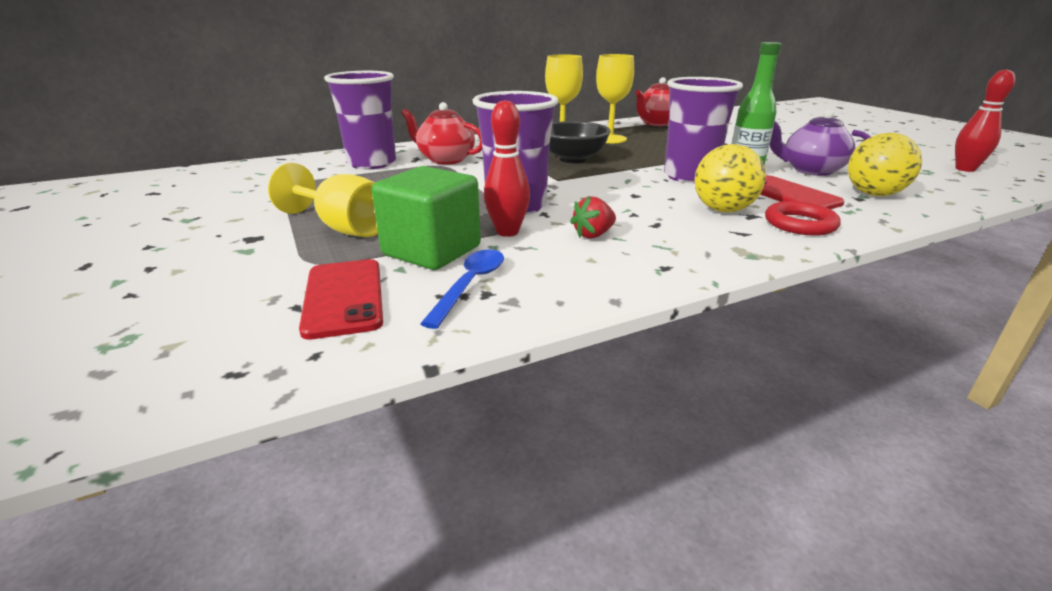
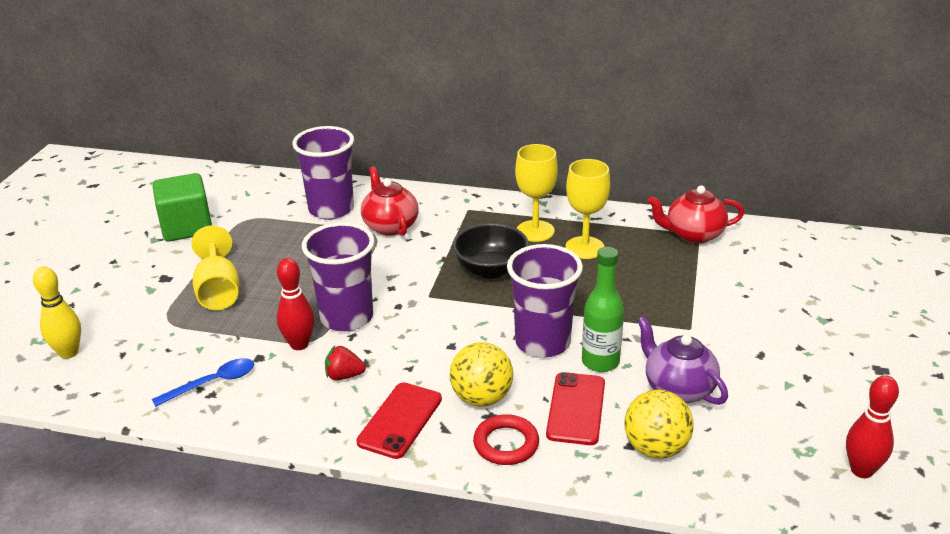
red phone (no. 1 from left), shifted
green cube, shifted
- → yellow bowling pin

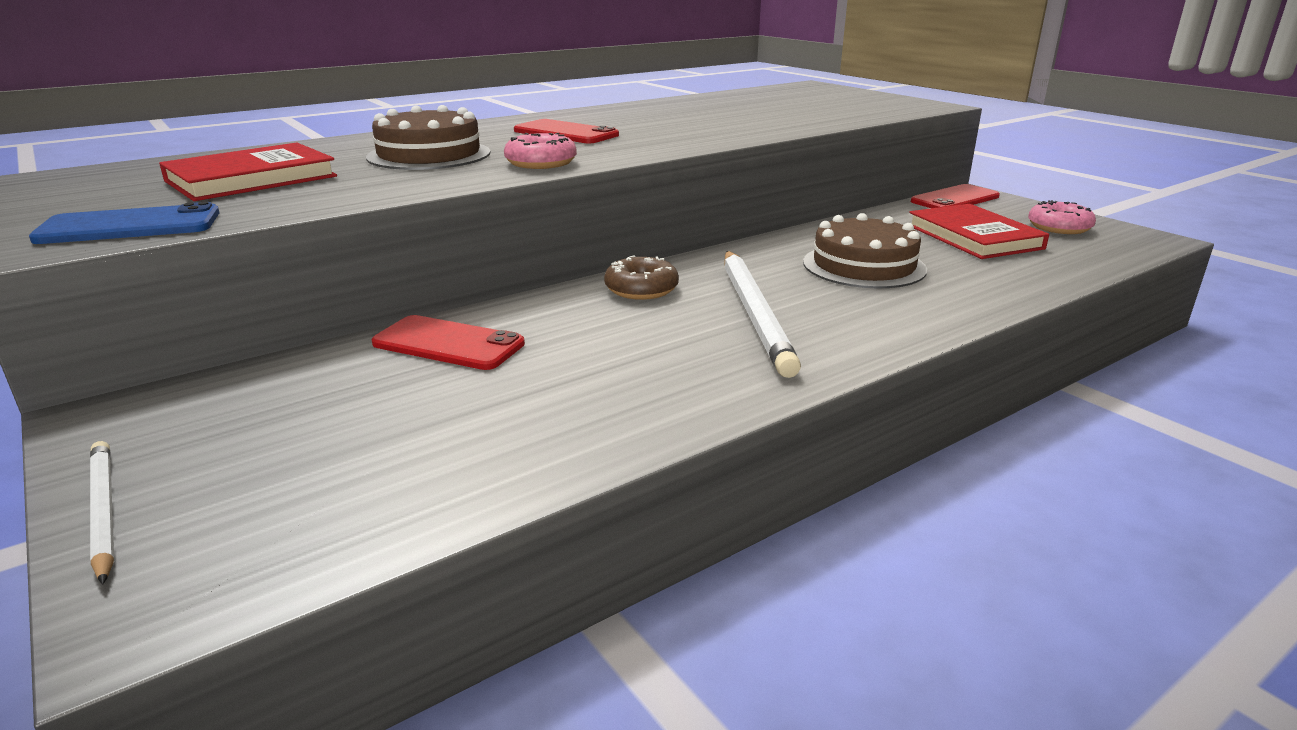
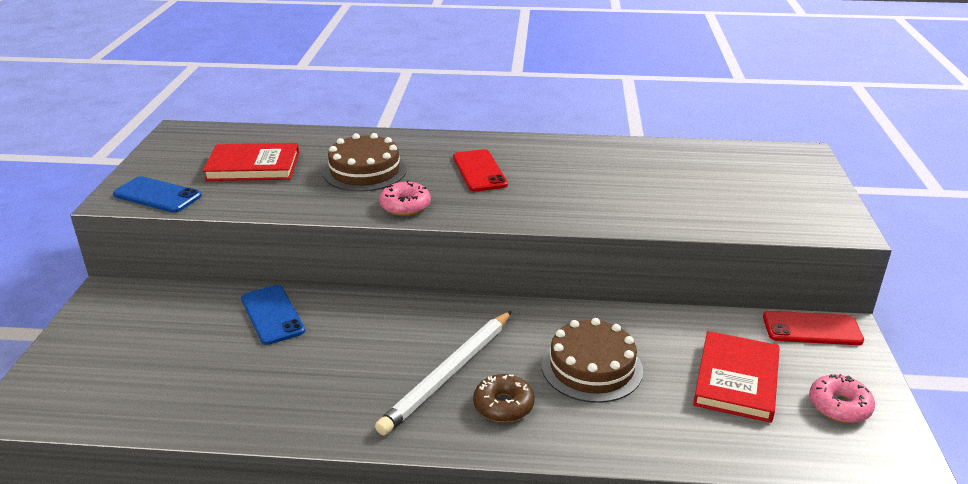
white pencil (no. 1 from left) → -
red phone (no. 1 from left) → blue phone (no. 2 from left)
brown donut, shifted

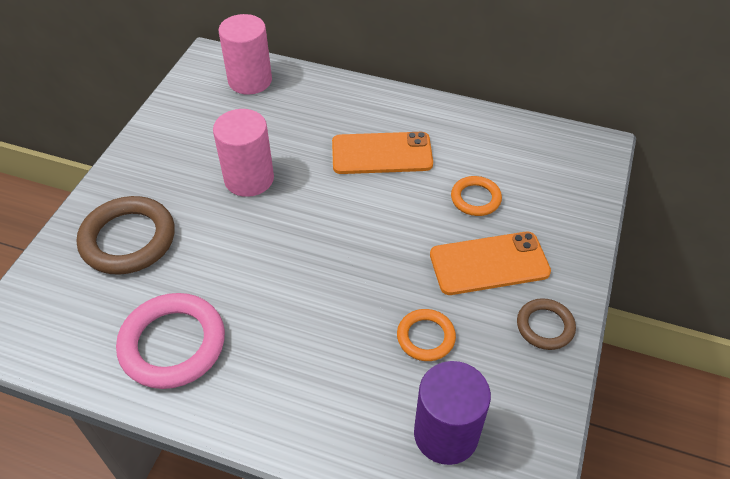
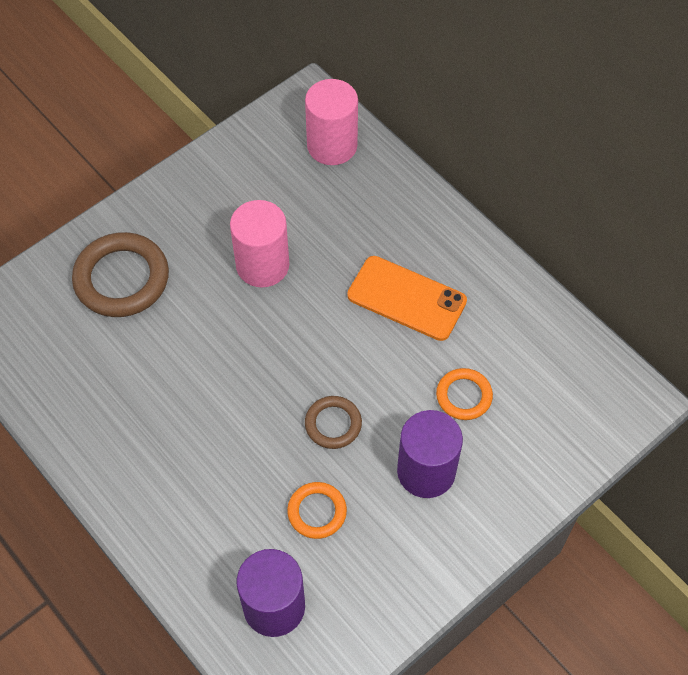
pink ring → -
orange phone (no. 2 from left) → purple cylinder (no. 2 from left)
brown ring (no. 2 from left), shifted

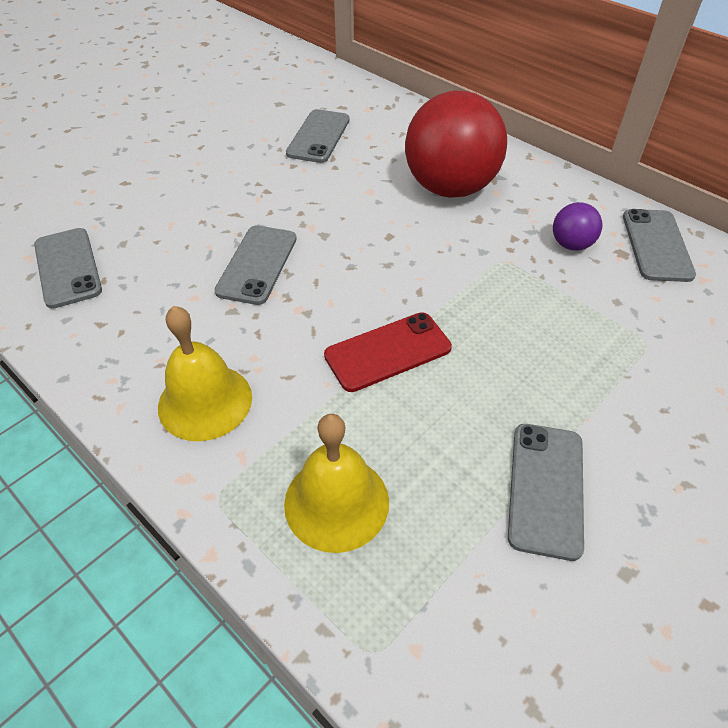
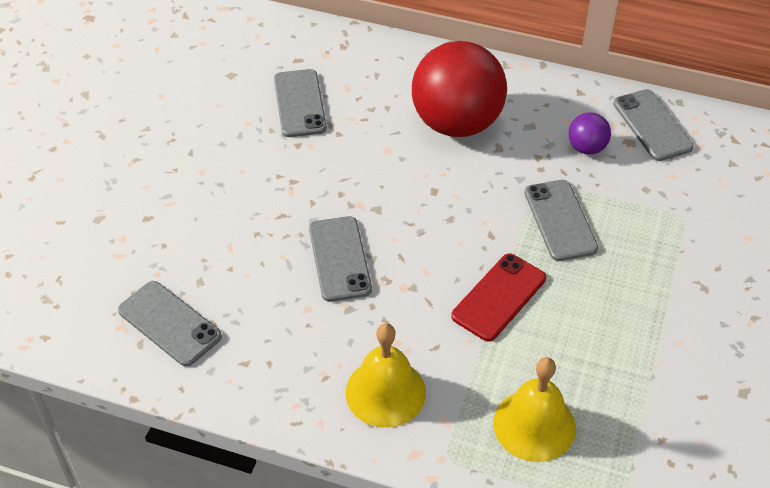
grey phone (no. 4 from left), shifted

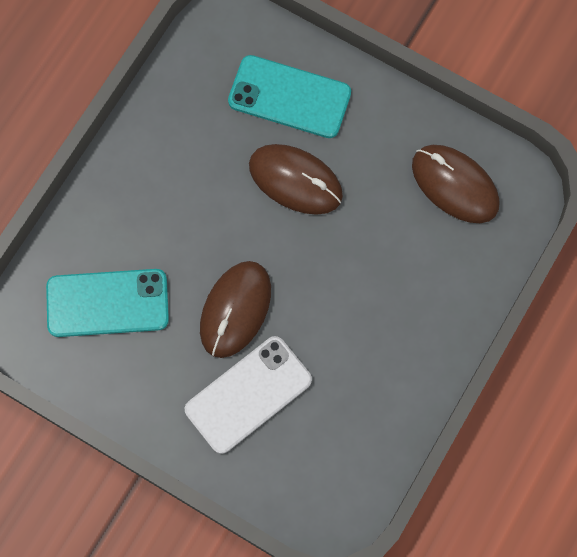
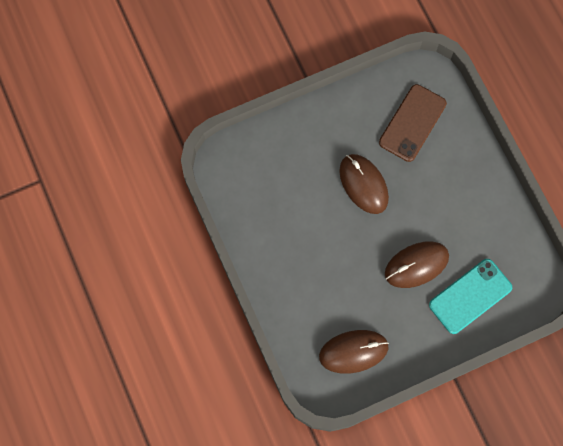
turquoise phone (no. 1 from left) → brown phone
white phone → -

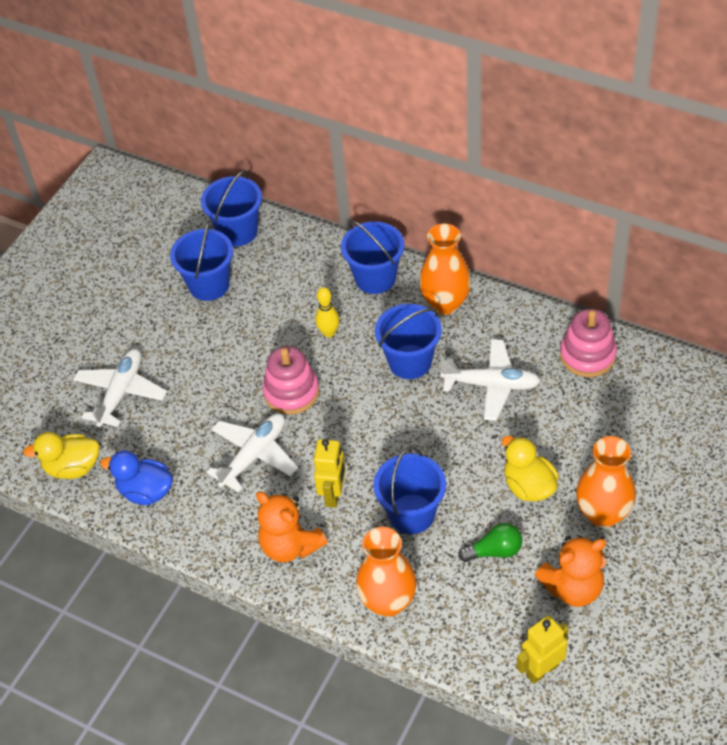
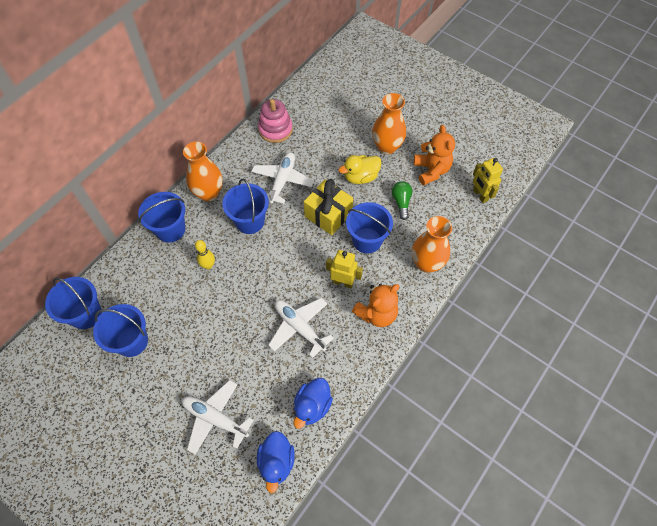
yellow duck (no. 1 from left) → blue duck (no. 1 from left)
pink stacking toy (no. 1 from left) → -
- → yellow gift

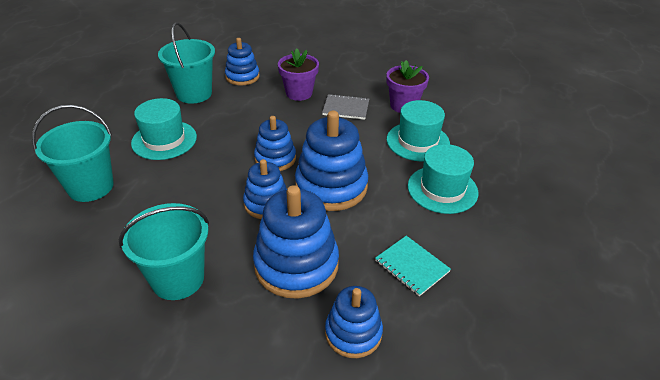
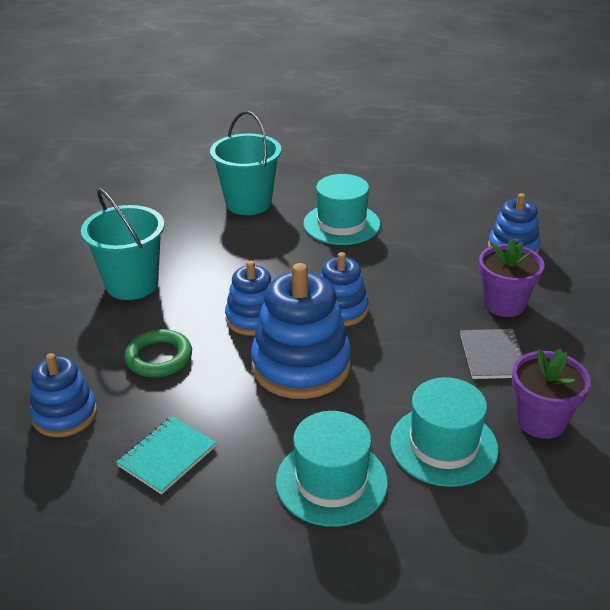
turquoise bucket (no. 3 from left) → -
blue stacking toy (no. 4 from left) → green ring

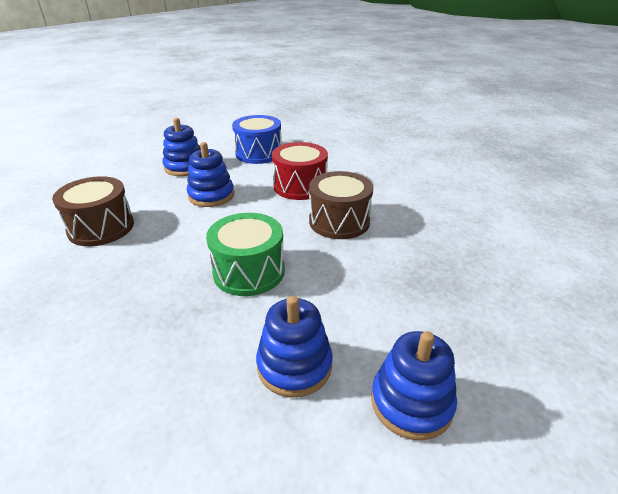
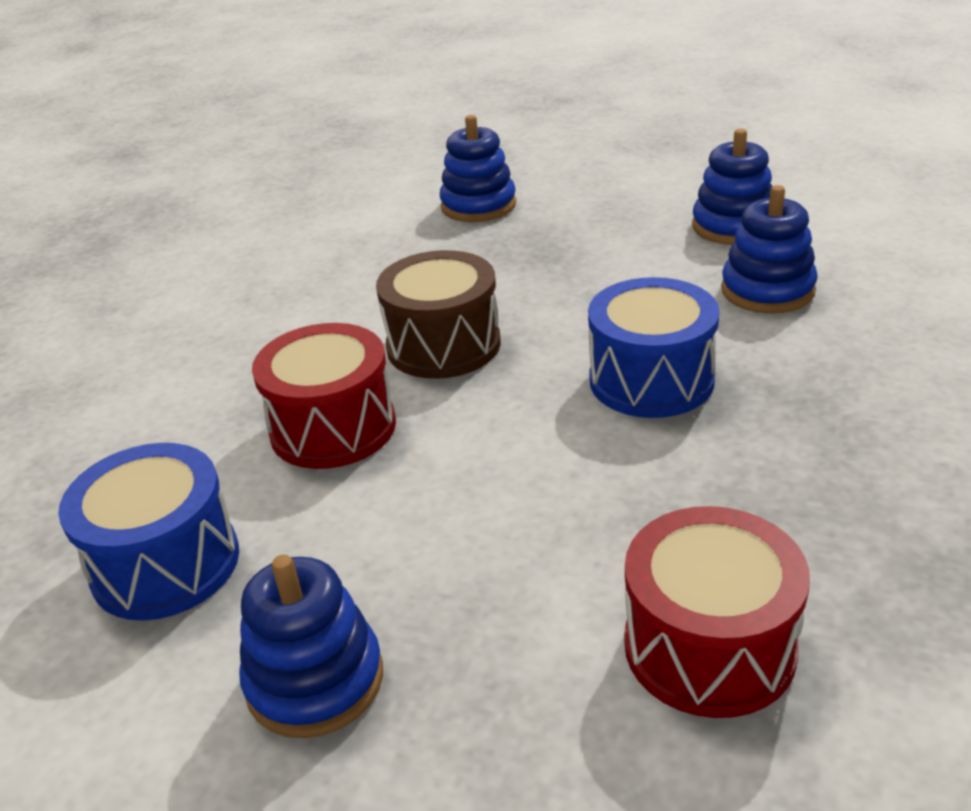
brown drum (no. 1 from left) → red drum (no. 2 from left)
blue stacking toy (no. 2 from left), shifted
green drum → blue drum (no. 2 from left)

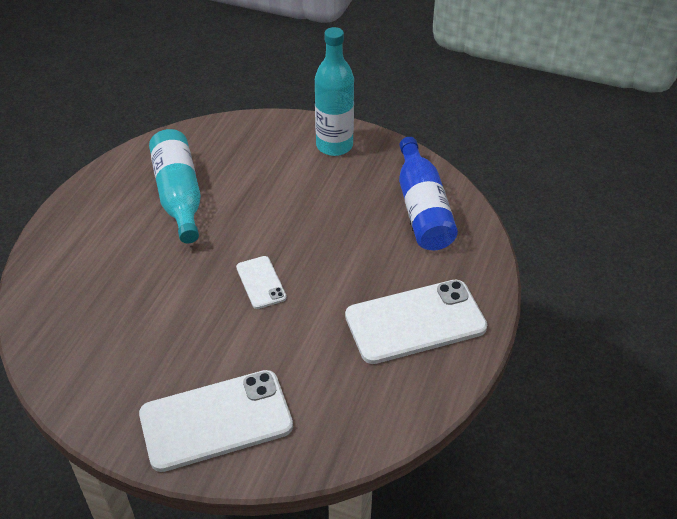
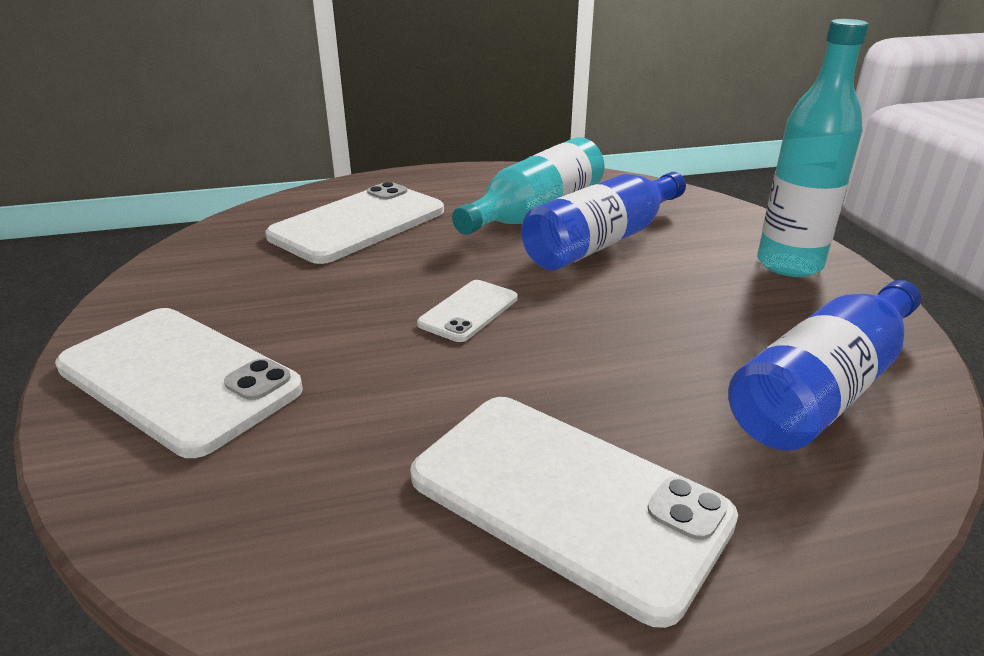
- → white phone (no. 2 from left)
- → blue bottle (no. 1 from left)

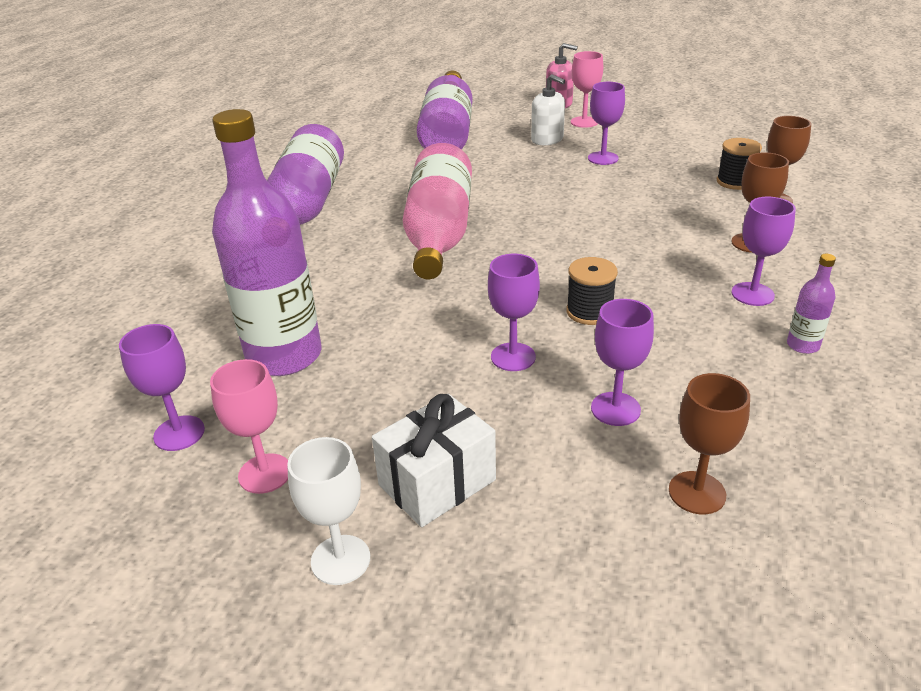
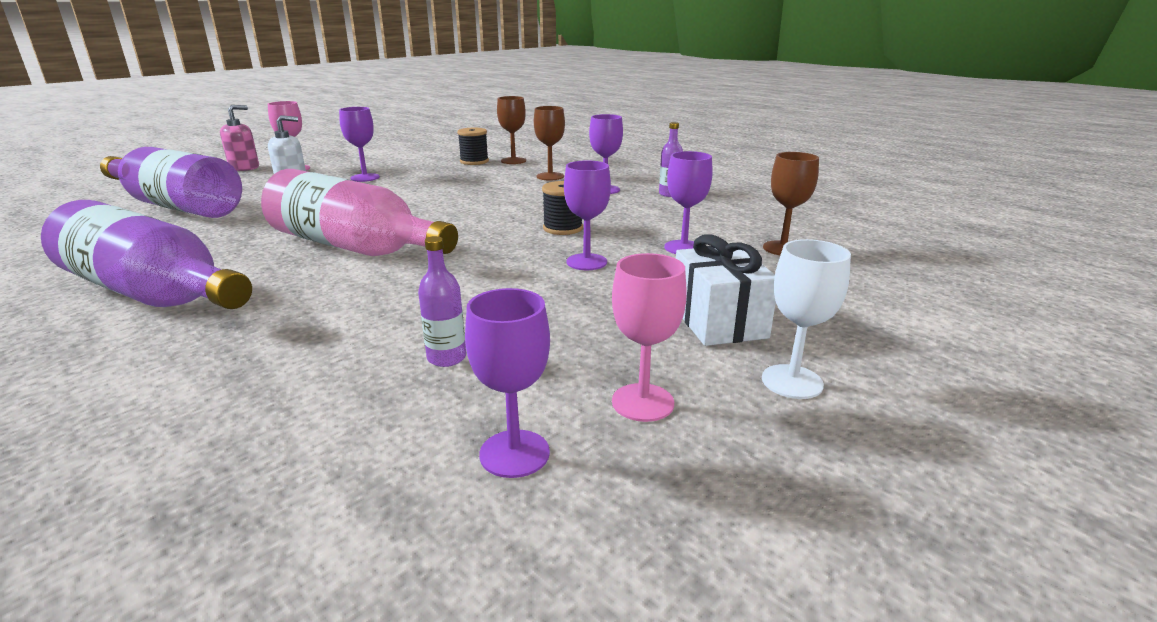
purple bottle (no. 1 from left in the first image) → purple bottle (no. 3 from left), x0.41

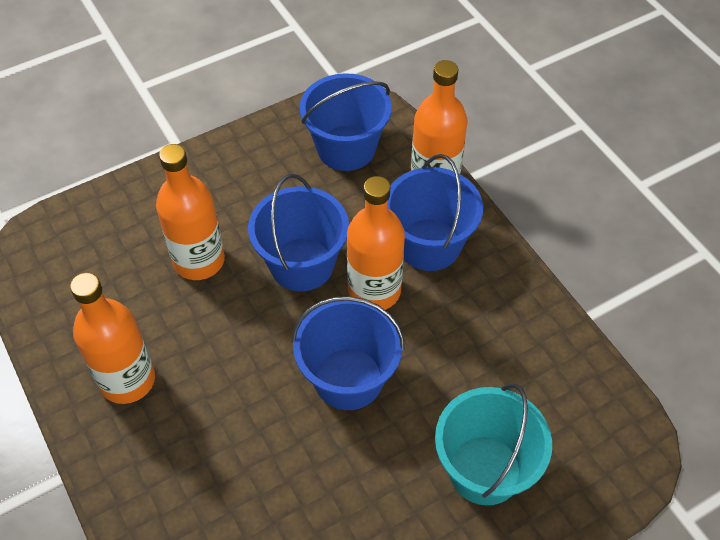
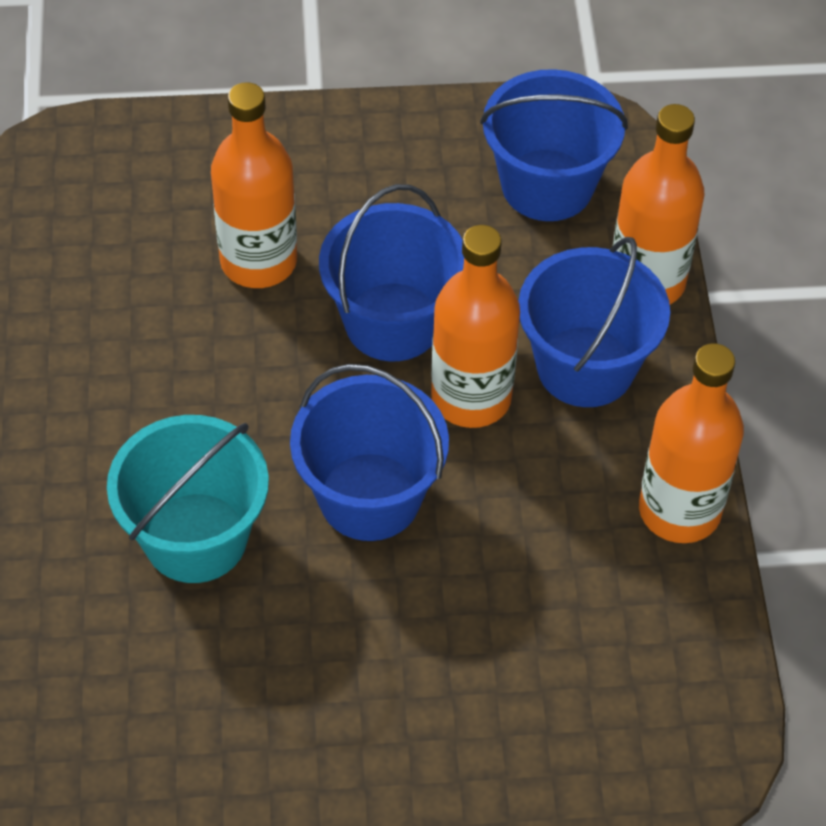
orange bottle (no. 1 from left in the first image) → orange bottle (no. 4 from left), shifted
turquoise bucket, shifted

